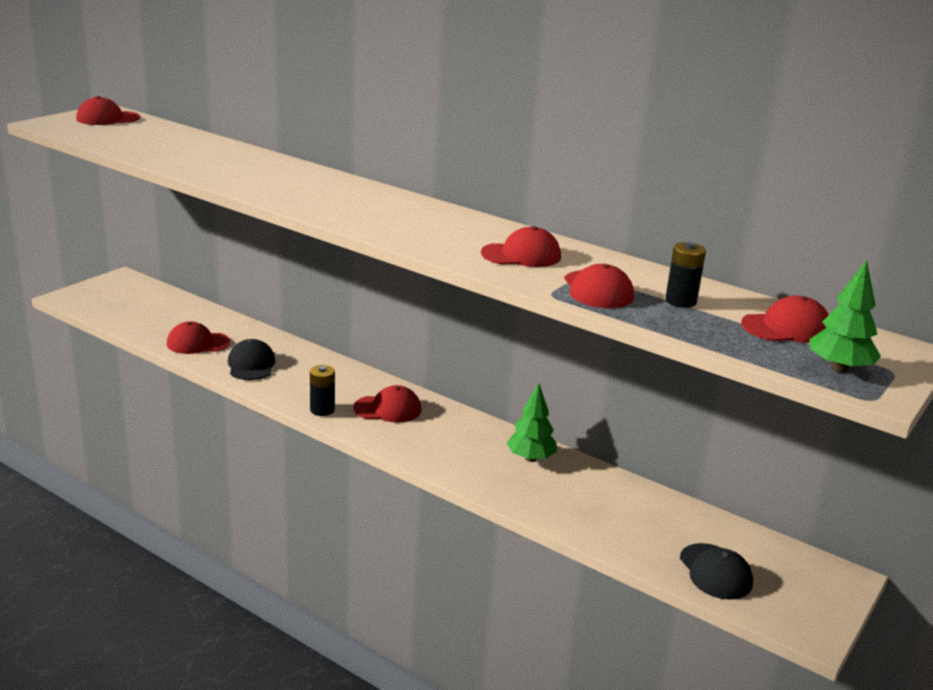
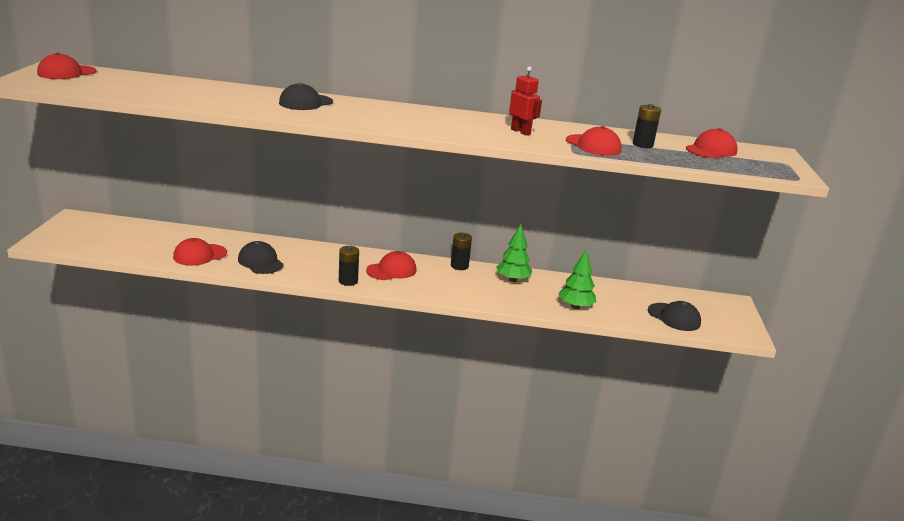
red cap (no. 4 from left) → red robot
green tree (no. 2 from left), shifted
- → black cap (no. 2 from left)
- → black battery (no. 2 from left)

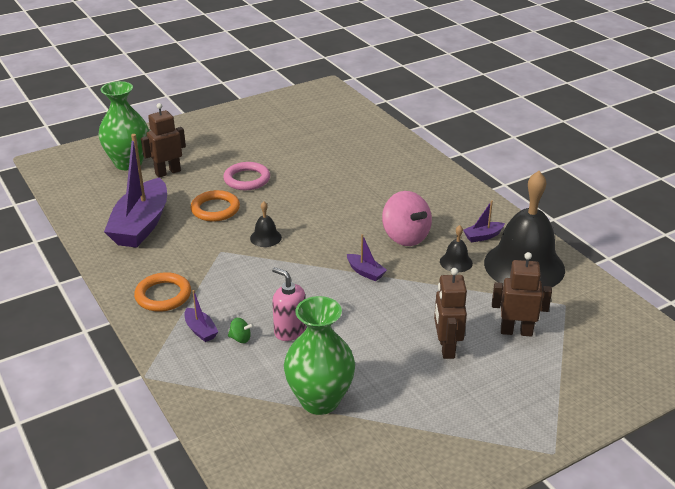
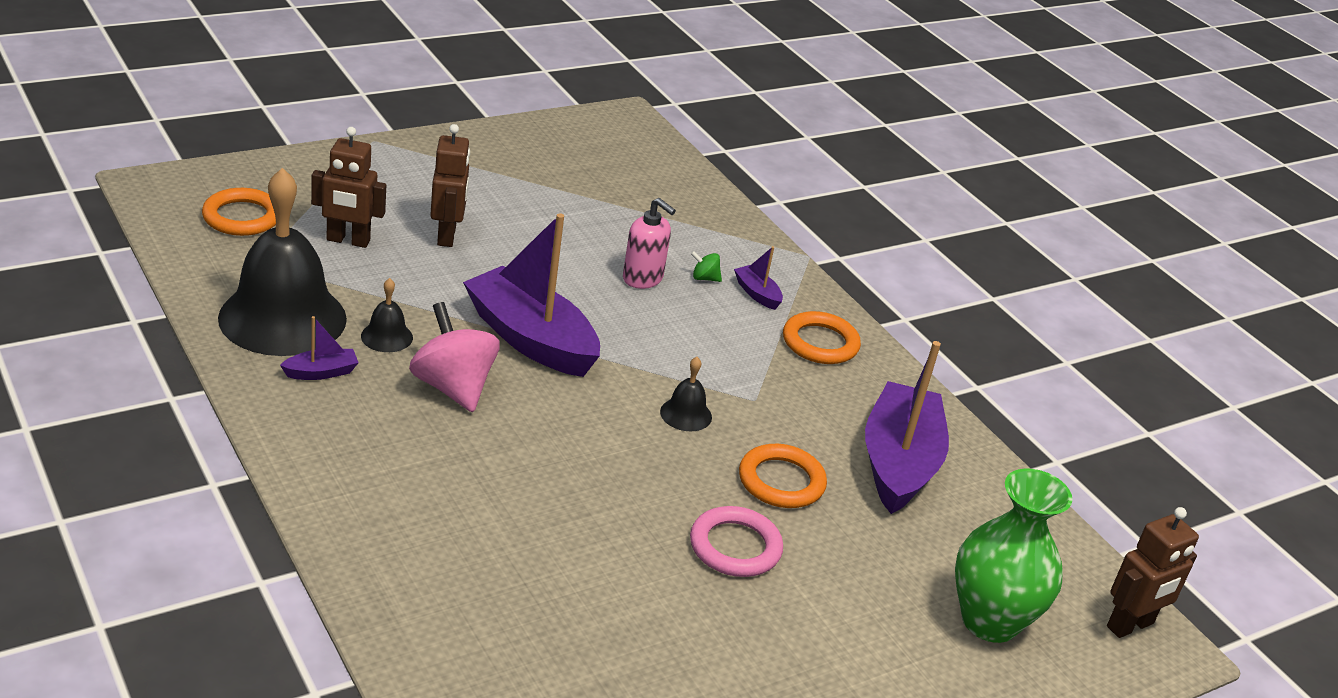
brown robot (no. 1 from left in the first image) → brown robot (no. 3 from left), shifted
green vase (no. 2 from left) → -
purple boat (no. 3 from left in the first image) → purple boat (no. 2 from left), x2.38
- → orange ring (no. 1 from left)

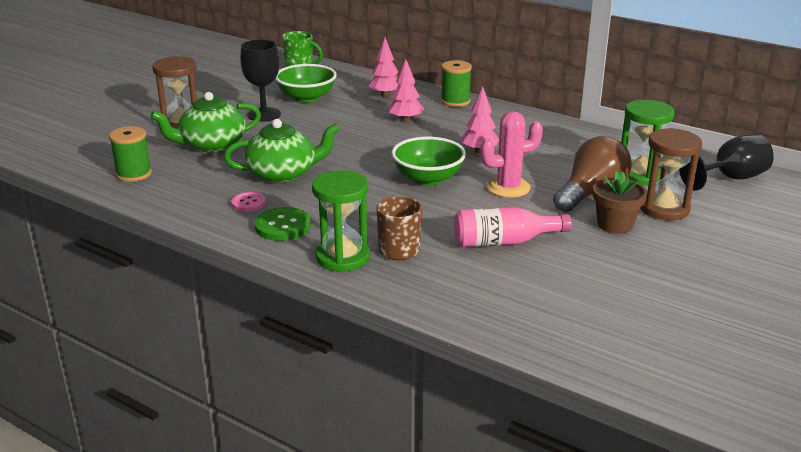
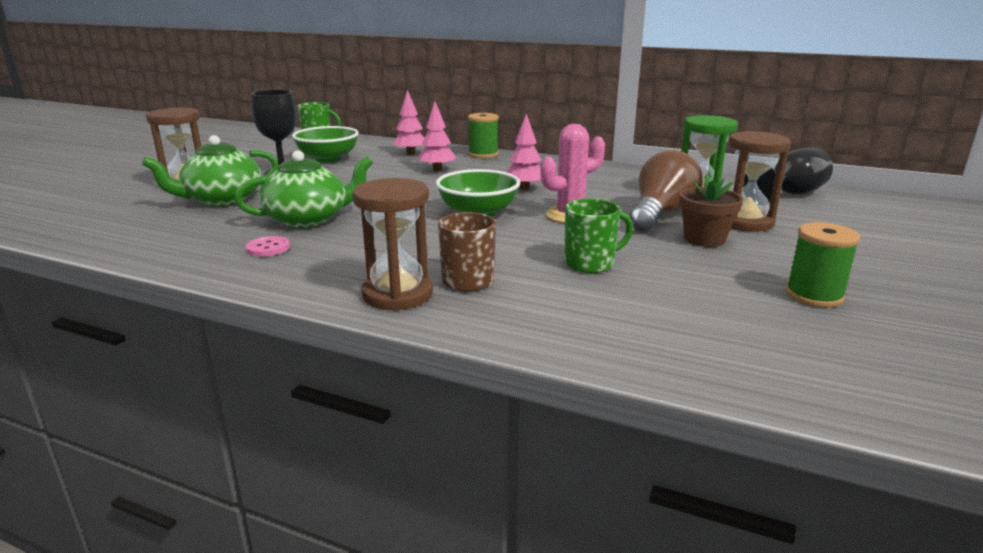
green spool (no. 1 from left in the first image) → green spool (no. 2 from left), shifted
green button → -
green hourglass (no. 1 from left) → brown hourglass (no. 2 from left)
pink bottle → green mug (no. 2 from left)

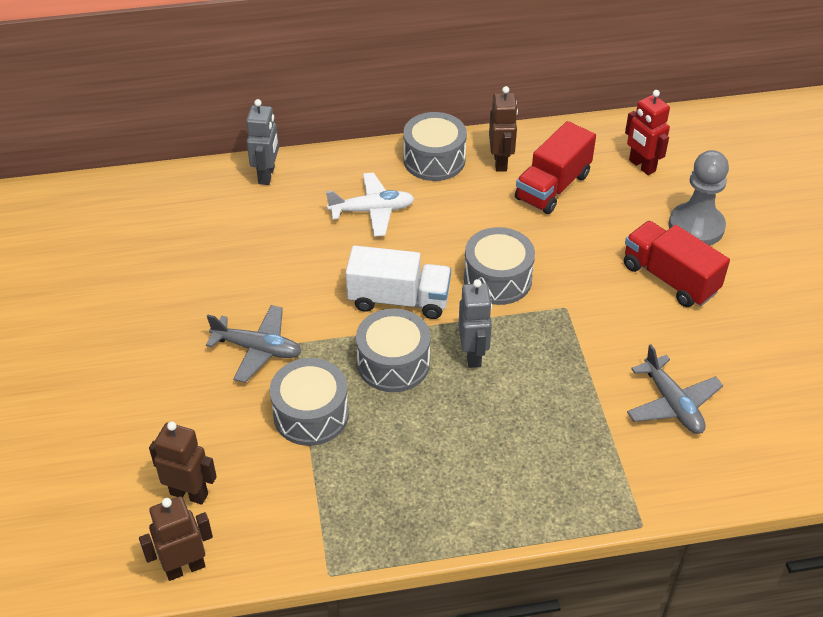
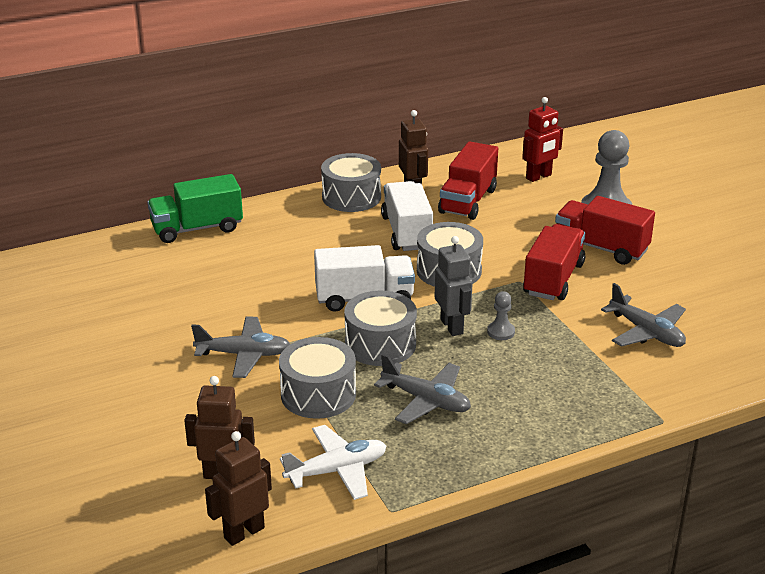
grey robot (no. 1 from left) → green truck
white plane, shifted
red robot, 75 degrees counterclockwise
- → grey plane (no. 2 from left)
- → white truck (no. 2 from left)
- → grey pawn (no. 1 from left)
- → red truck (no. 2 from left)

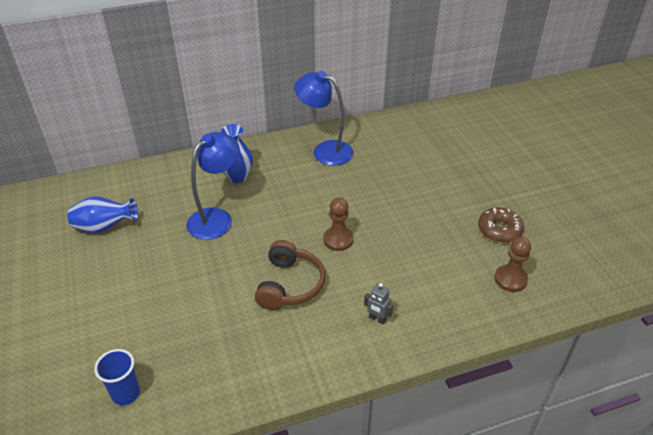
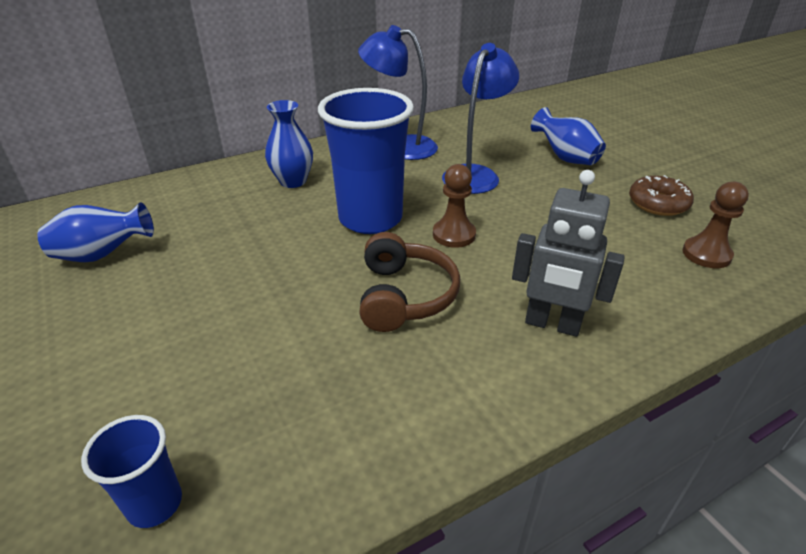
blue lamp (no. 1 from left in the first image) → blue lamp (no. 2 from left), shifted
grey robot, x2.02
- → blue cup (no. 2 from left)
- → blue vase (no. 3 from left)

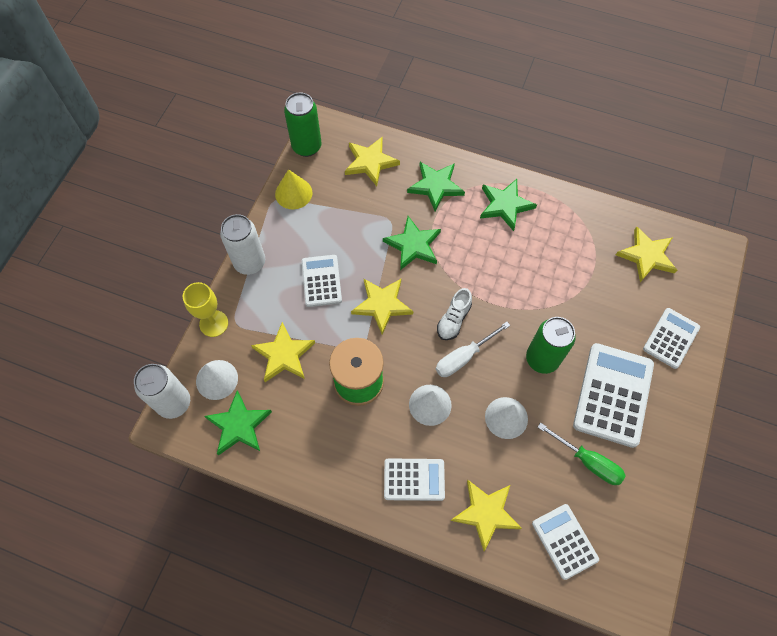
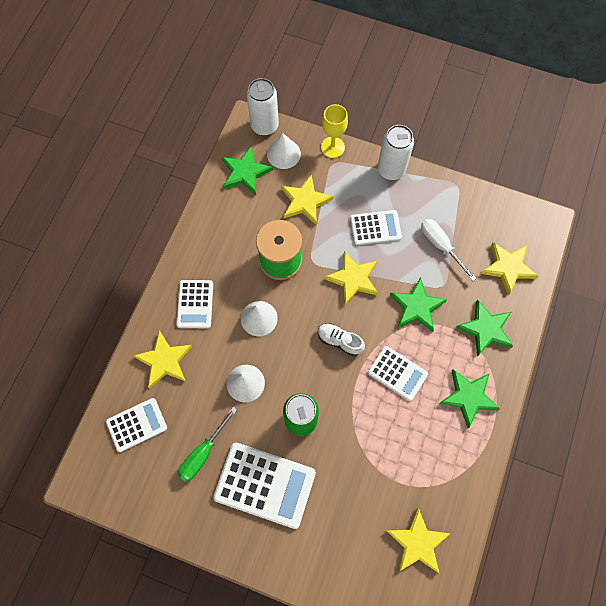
yellow cone → -
green can (no. 1 from left) → -
white screwdriver, shifted
white calculator (no. 5 from left), shifted

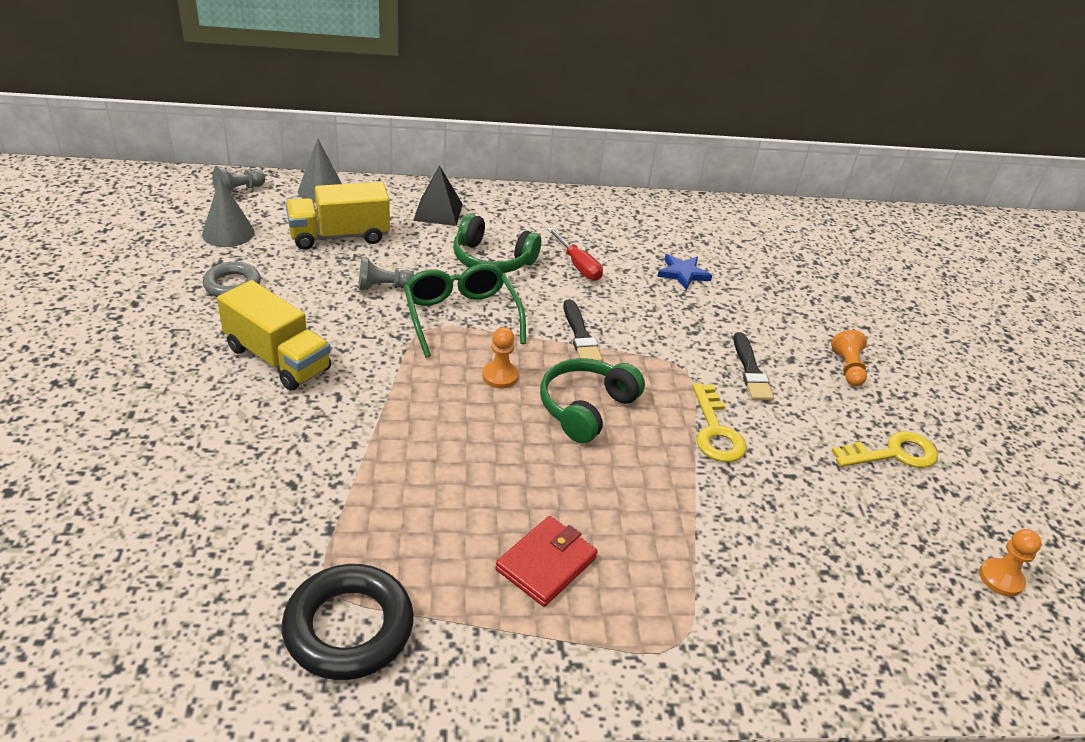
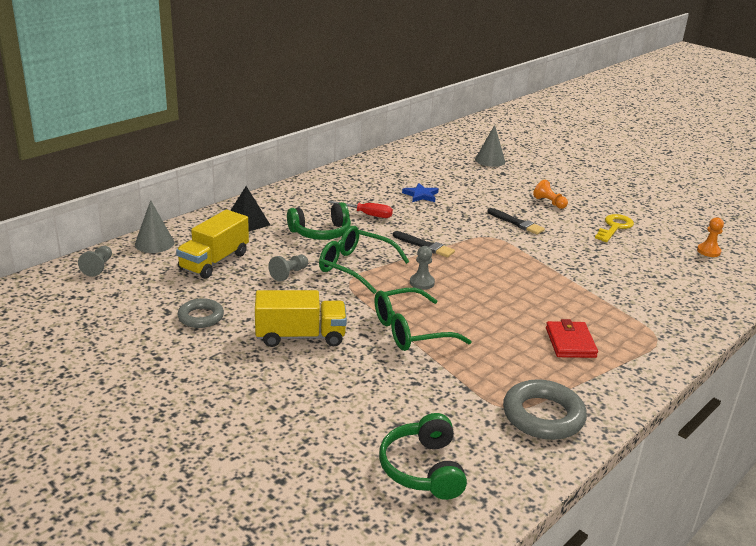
grey cone (no. 1 from left in the first image) → grey cone (no. 2 from left), shifted
black ring → grey ring (no. 2 from left)
orange pawn (no. 1 from left) → grey pawn (no. 3 from left)
green headphones (no. 2 from left), shifted
yellow key (no. 1 from left) → -
- → green glasses (no. 2 from left)

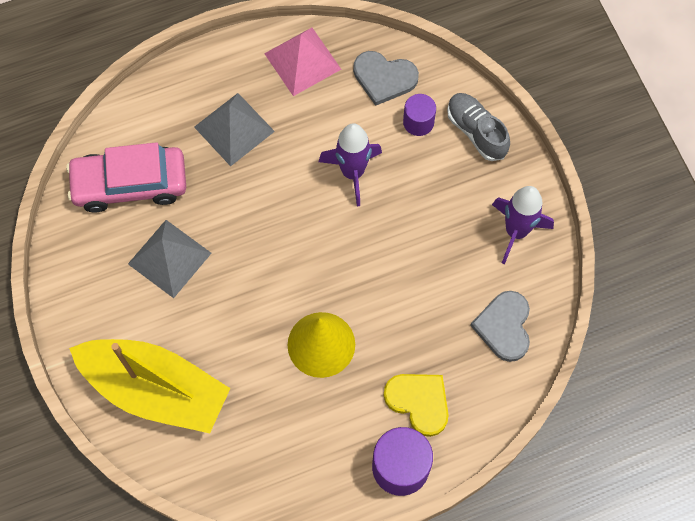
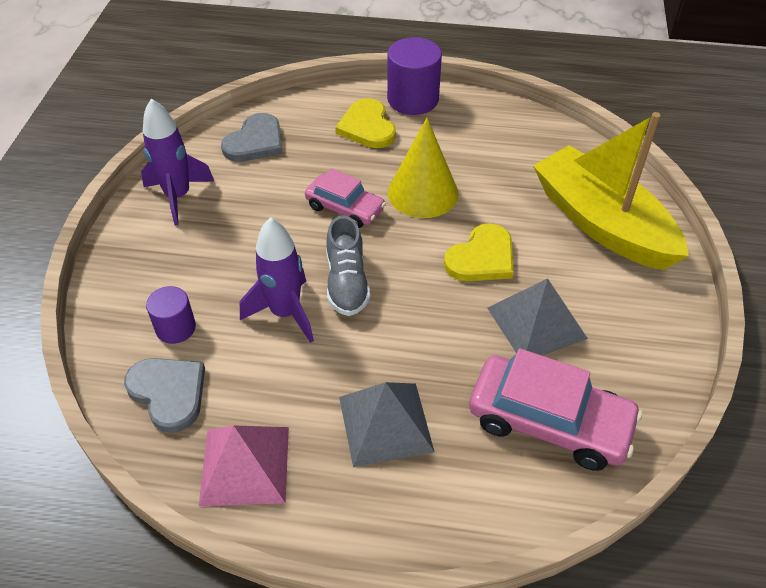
grey shoe, shifted
- → pink car (no. 1 from left)
- → yellow heart (no. 2 from left)

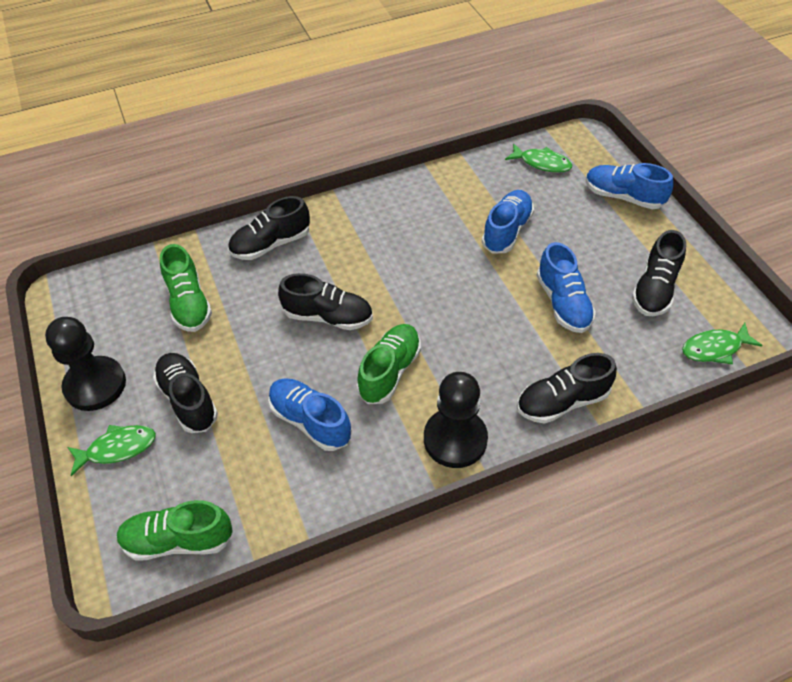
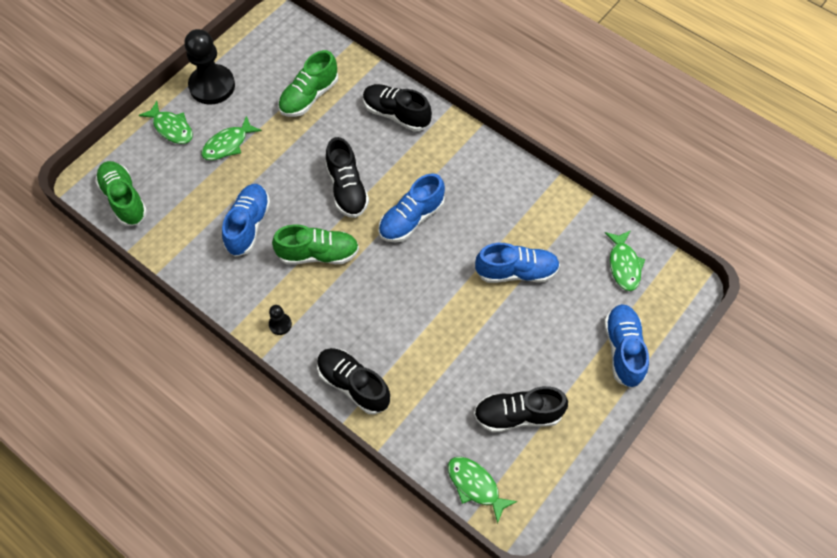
black shoe (no. 1 from left) → green fish (no. 2 from left)
black pawn (no. 2 from left), x0.43
blue shoe (no. 3 from left in the first image) → blue shoe (no. 2 from left), shifted

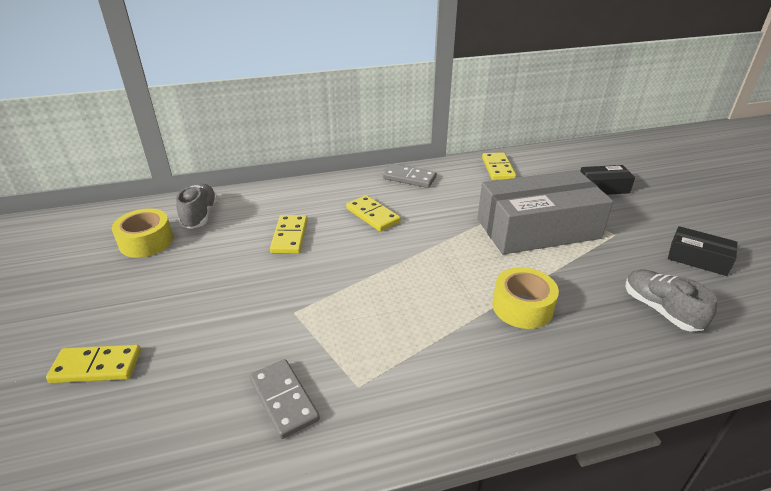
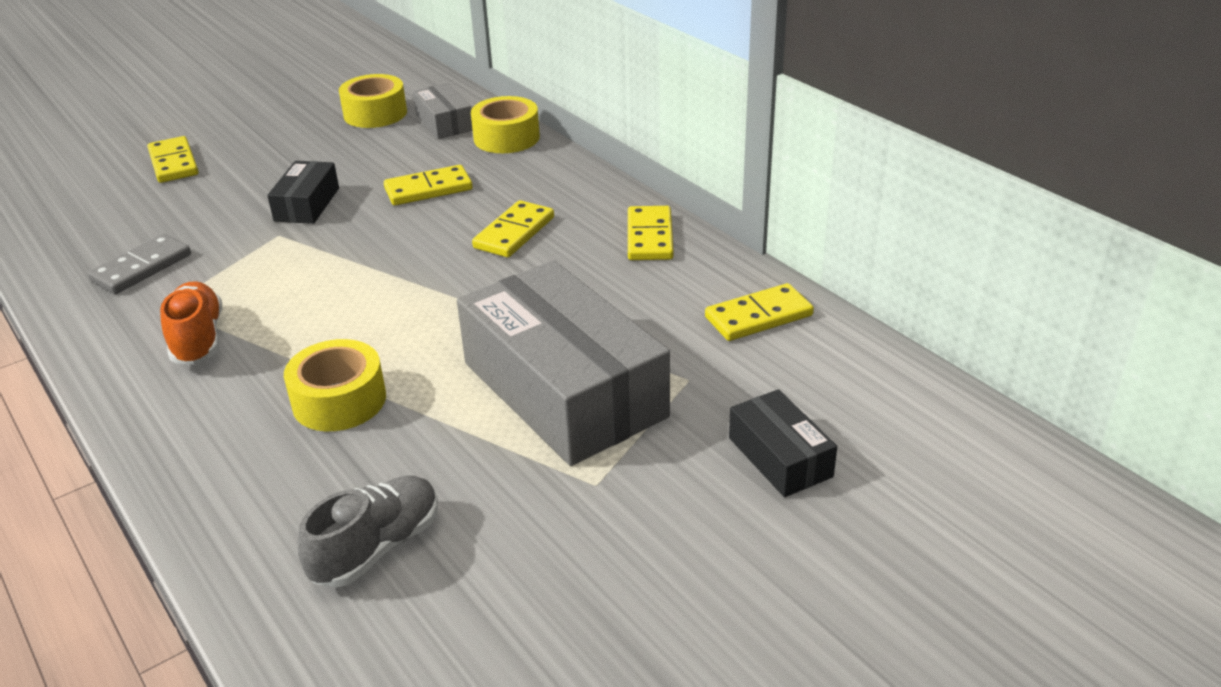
grey shoe (no. 1 from left) → grey box (no. 1 from left)
grey domino (no. 2 from left) → yellow domino (no. 4 from left)
black box (no. 2 from left in the first image) → black box (no. 1 from left), shifted
- → orange shoe
- → yellow tape (no. 3 from left)

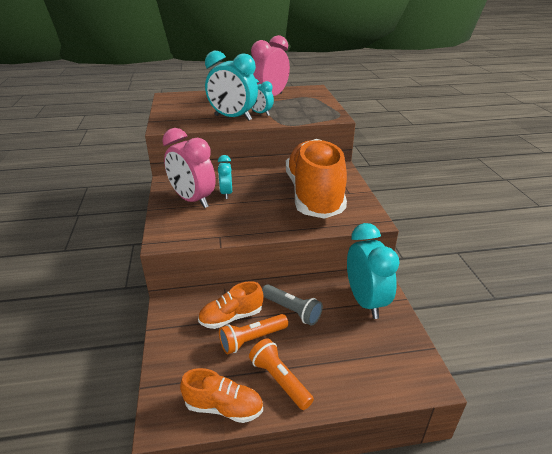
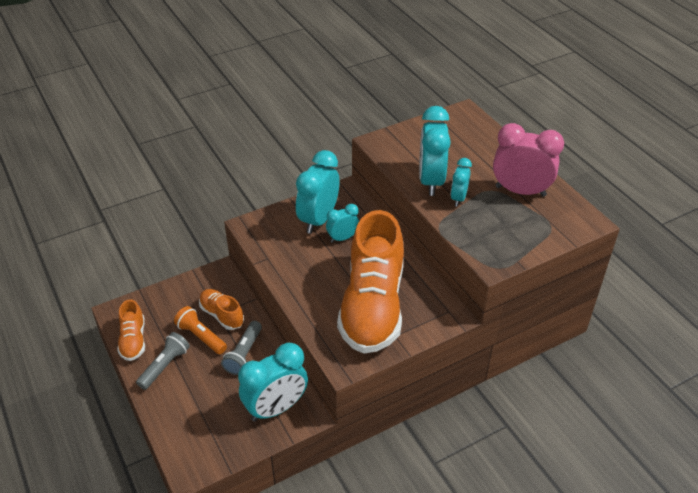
pink clock (no. 1 from left) → turquoise clock (no. 2 from left)
orange flashlight (no. 2 from left) → grey flashlight (no. 1 from left)
orange shoe (no. 3 from left), 120 degrees clockwise

